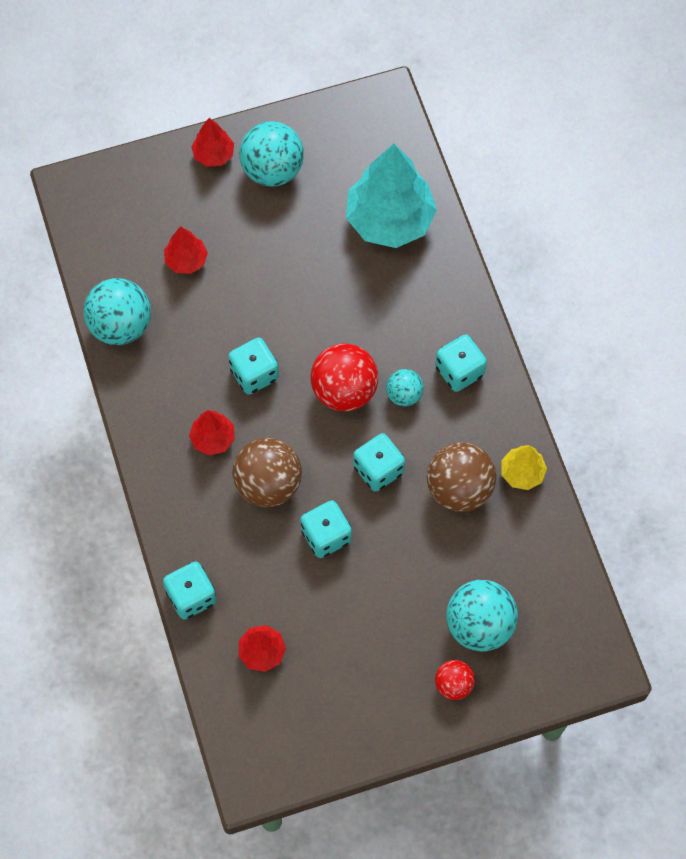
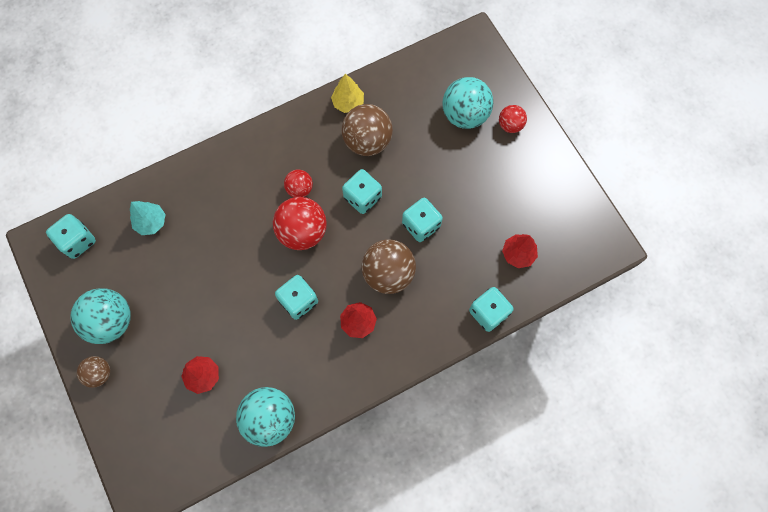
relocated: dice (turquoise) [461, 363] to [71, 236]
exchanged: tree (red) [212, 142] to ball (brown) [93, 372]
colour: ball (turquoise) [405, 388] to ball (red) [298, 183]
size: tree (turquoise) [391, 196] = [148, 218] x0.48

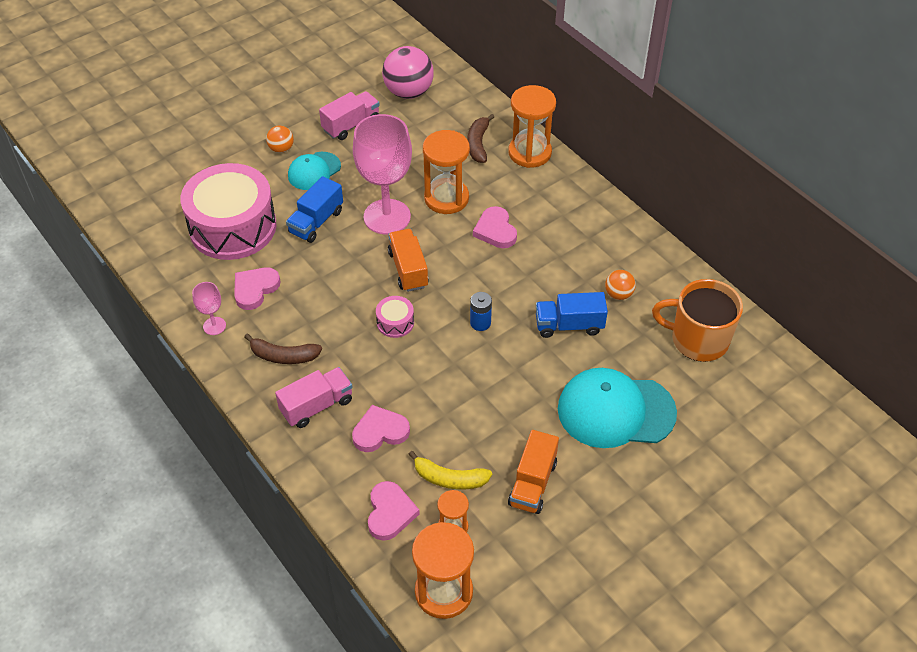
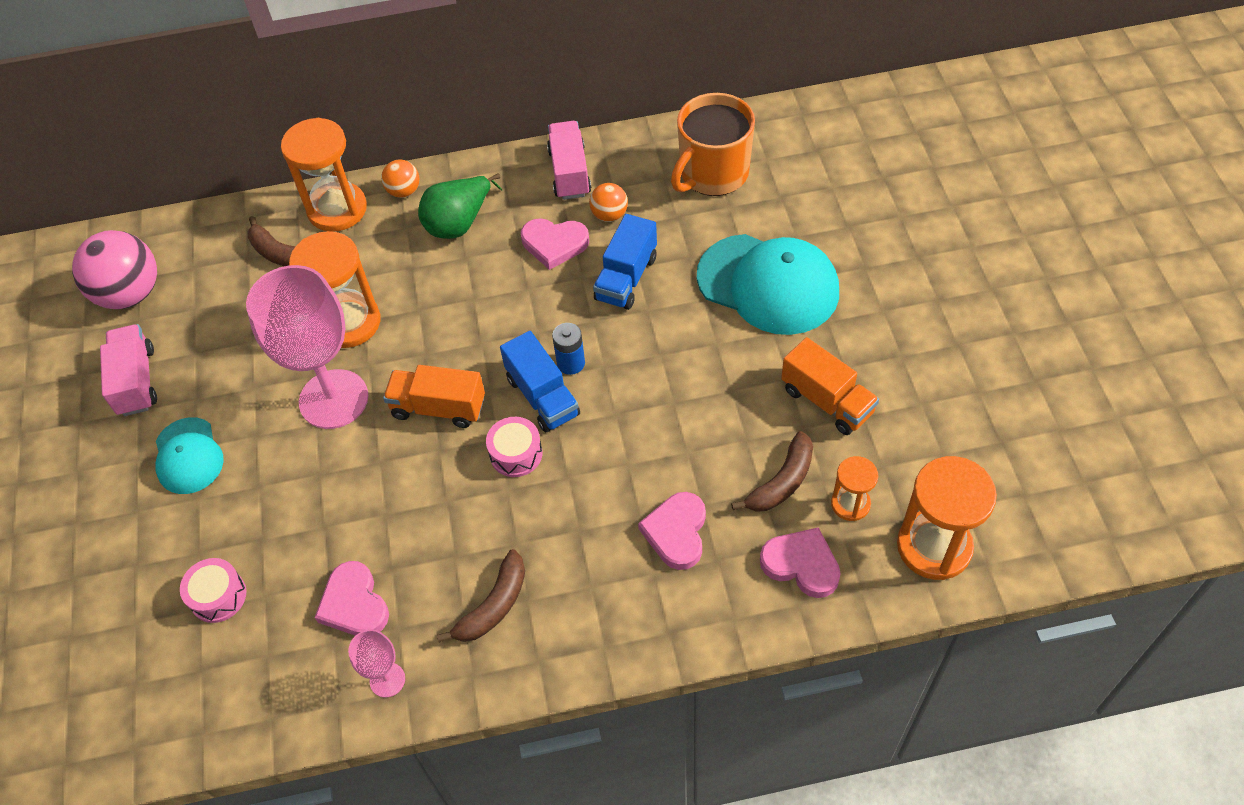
appeared: pear (green) [460, 206]
relocated: ball (orange) [280, 139] to [400, 178]; truck (pink) [314, 397] to [569, 160]; truck (blue) [314, 209] to [540, 382]; heart (pink) [495, 227] to [555, 244]
colour: banana (yellow) [450, 470] to banana (brown) [772, 471]
spun: cap (turquoise) [617, 408] = [768, 284] 90 degrees counterclockwise
size: drum (pink) [228, 211] = [213, 590] x0.40

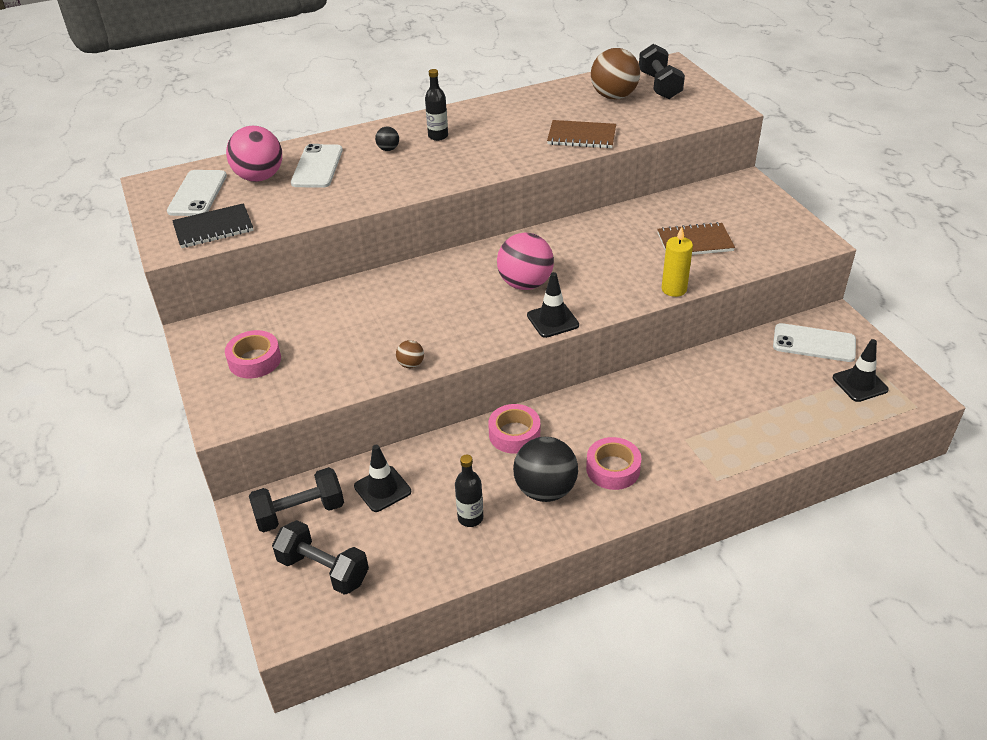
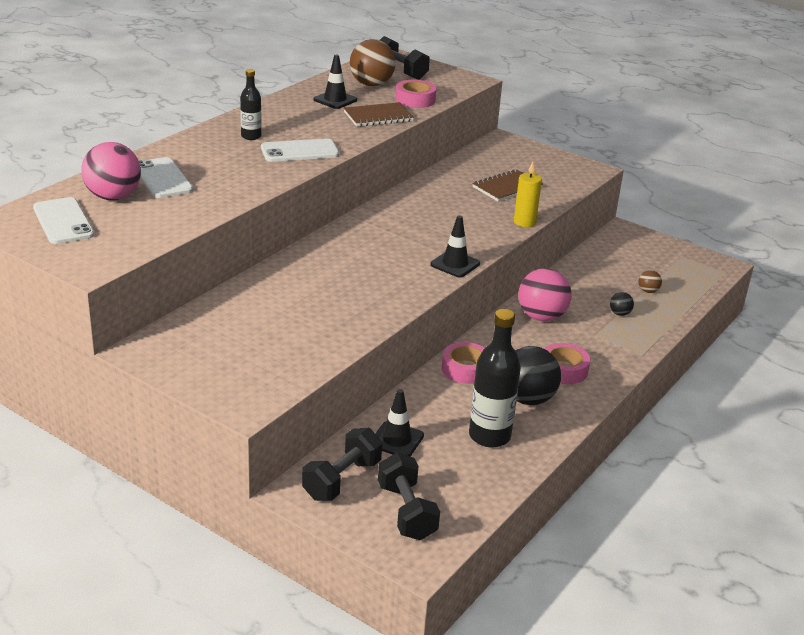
missing: notebook (black) [213, 225]
relocated: tape (pink) [253, 354] to [416, 94]; ball (black) [387, 139] to [622, 304]; ball (brown) [410, 354] to [650, 281]; ball (pink) [525, 261] to [545, 294]; phone (white) [814, 342] to [300, 150]; traffic cone (black) [861, 370] to [335, 82]
spun: dumbbell (black) [320, 557] = [409, 496] 75 degrees clockwise
size: bottle (black) [469, 491] = [495, 378] x1.75

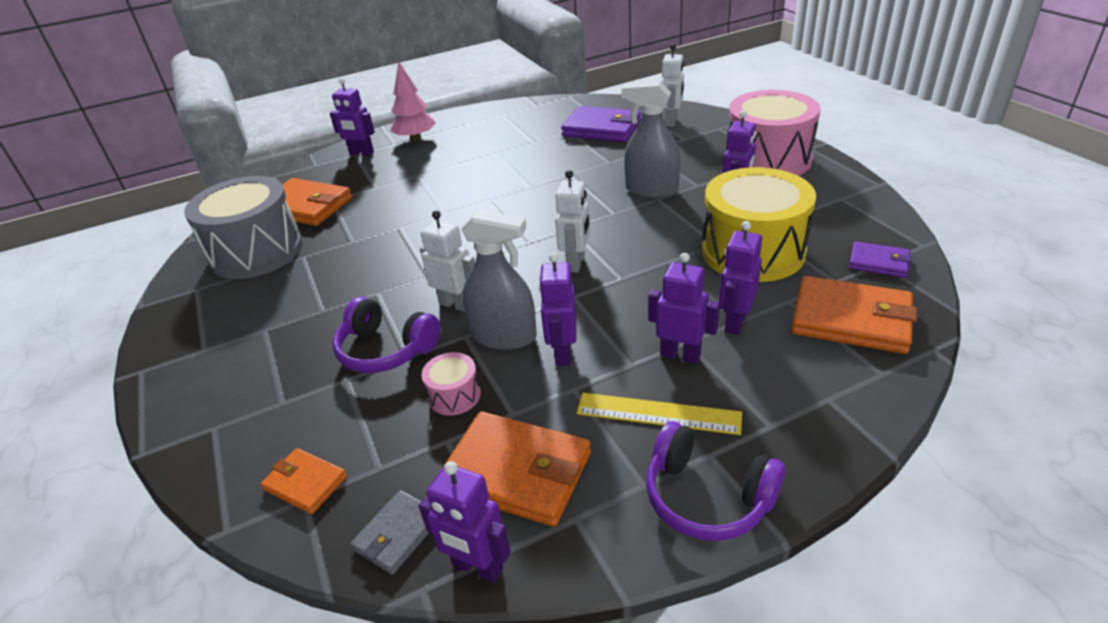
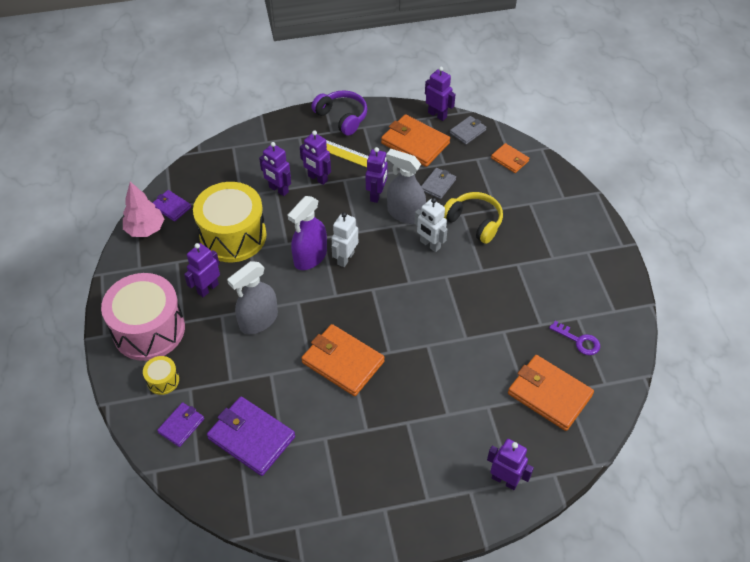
appeared: drum (yellow) [161, 375]; spray bottle (purple) [307, 233]
relocated: tree (pink) [413, 101] to [143, 209]; wallet (orange) [854, 315] to [343, 360]
exchanged: drum (grey) [243, 227] to key (purple) [574, 338]; drum (pink) [451, 384] to wallet (grey) [438, 183]; robot (white) [672, 85] to wallet (purple) [180, 424]
colour: headphones (purple) [387, 335] to headphones (yellow) [473, 218]
spun: spray bottle (grey) [650, 139] = [252, 297] 105 degrees clockwise; robot (purple) [740, 278] = [275, 169] 90 degrees clockwise

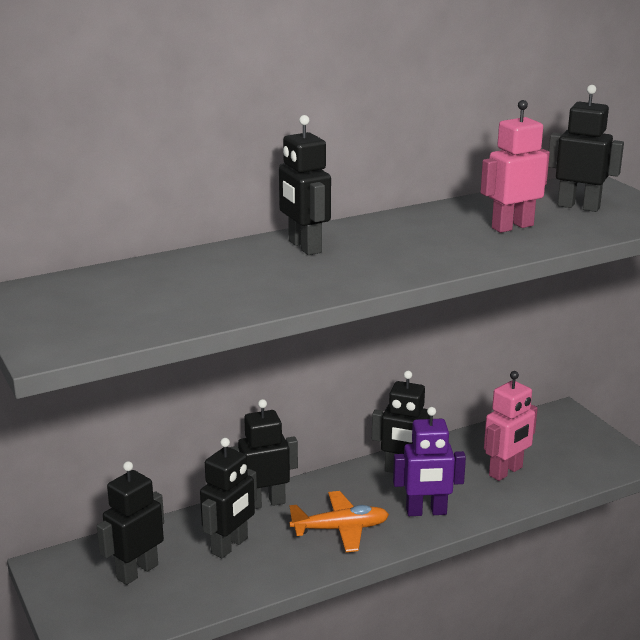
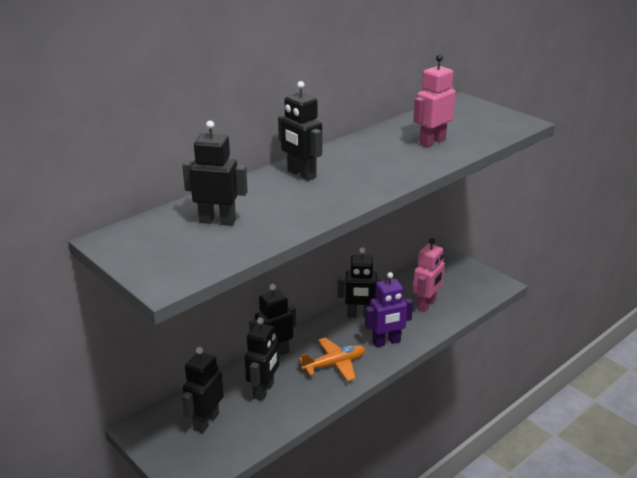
relocated: robot (black) [586, 148] to [215, 173]

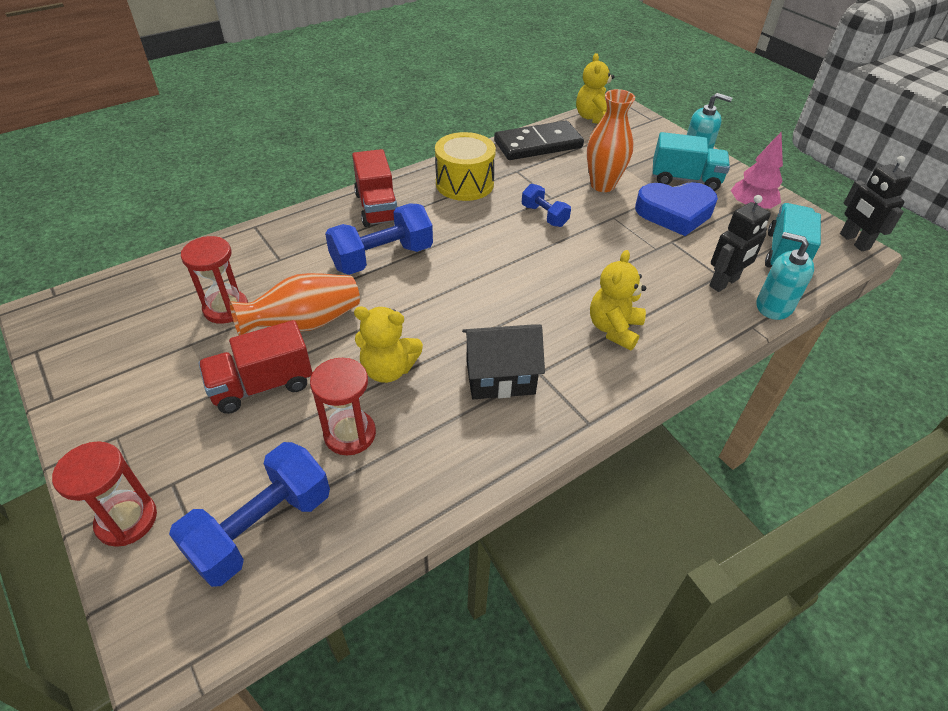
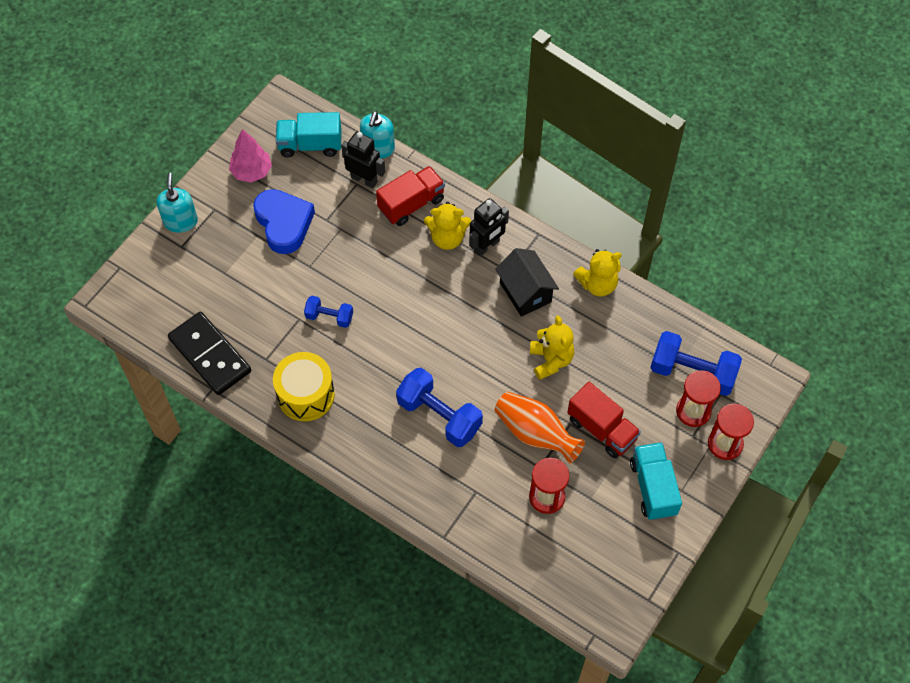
missing: vase (orange) [611, 140]
relocated: hourglass (red) [343, 406] to [698, 398]; truck (red) [375, 188] to [410, 196]; teddy bear (yellow) [595, 88] to [597, 273]; truck (turquoise) [691, 161] to [656, 481]; robot (black) [875, 203] to [489, 227]
spun: dumbbell (blue) [546, 205] = [328, 312] 75 degrees clockwise

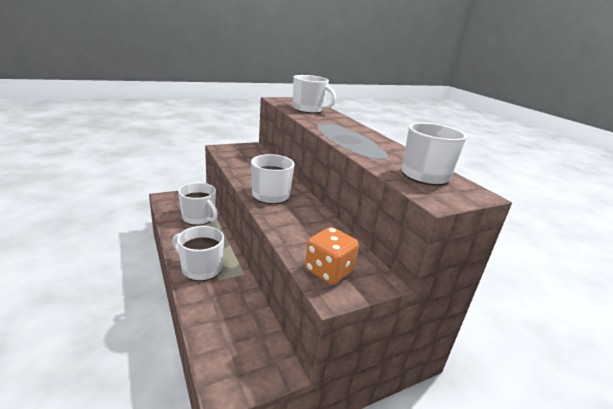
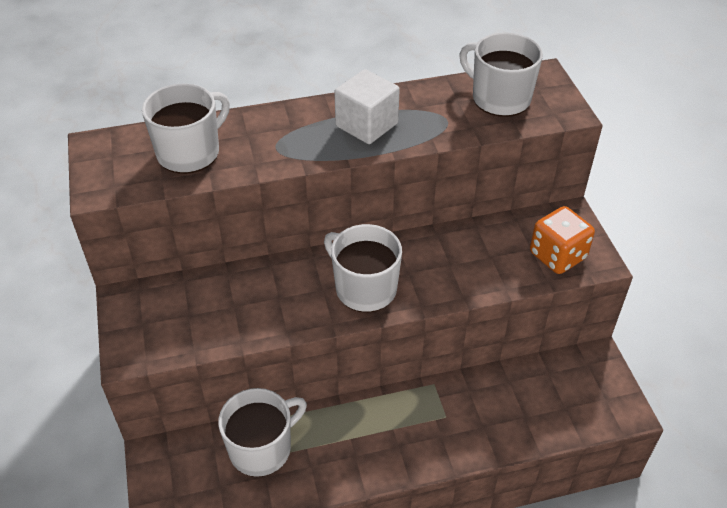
missing: mug (white) [198, 253]
appeared: cube (white) [367, 106]

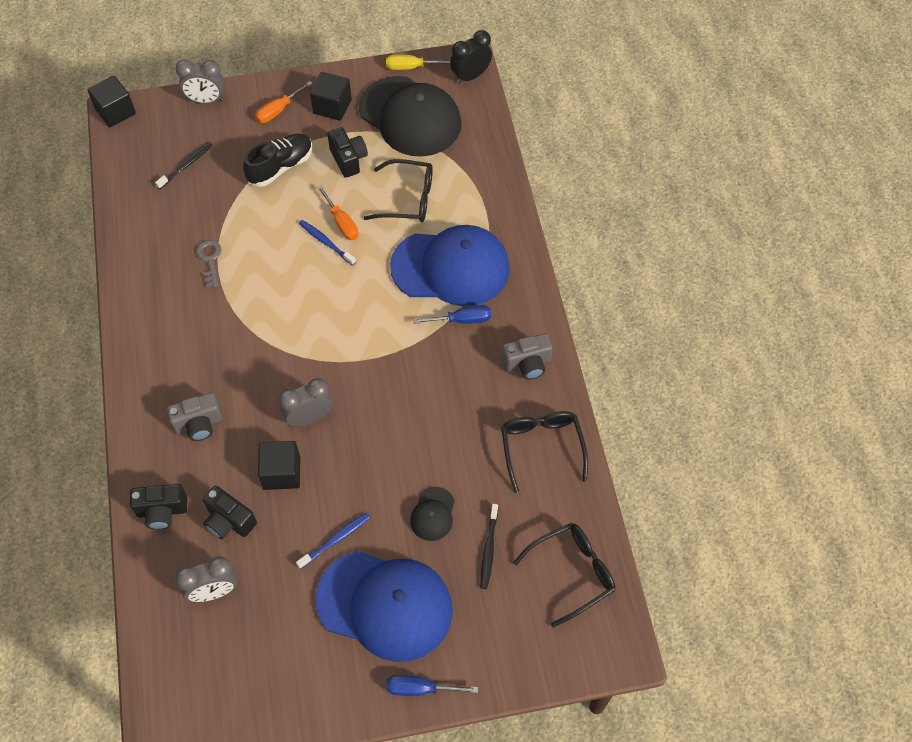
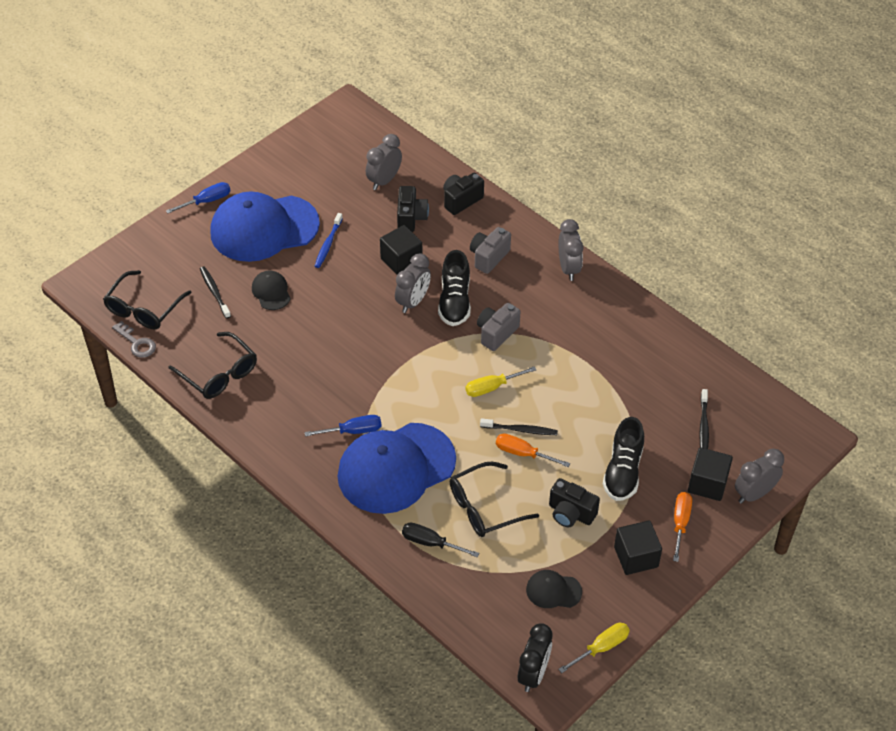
appeared: screwdriver (black) [440, 539]; shoe (black) [454, 288]; screwdriver (yellow) [500, 381]; clock (grey) [571, 250]
relocated: cube (black) [112, 101] to [710, 474]; key (grey) [208, 264] to [134, 339]; camera (grey) [527, 356] to [498, 327]
colour: toothbrush (blue) [327, 243] to toothbrush (black) [519, 426]
spun: camera (black) [230, 512] = [413, 209] 90 degrees clockwise; screwdriver (blue) [452, 314] = [343, 426] 150 degrees counterclockwise
size: cap (black) [410, 116] = [554, 589] x0.43

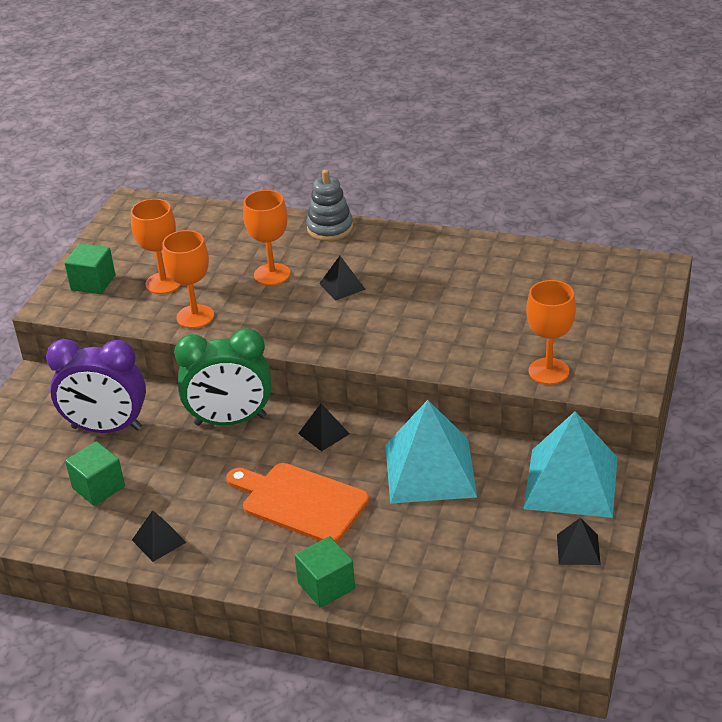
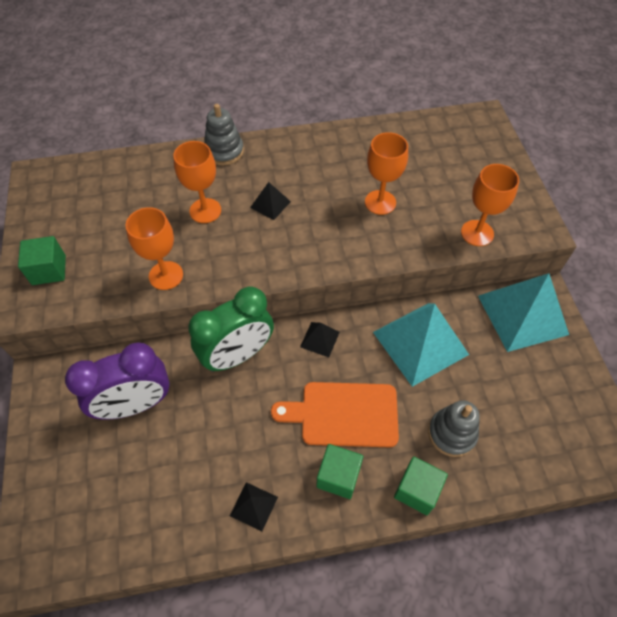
missing: pyramid (black) [579, 541]
appeared: stacking toy (grey) [454, 428]
relocated: cube (green) [95, 473] to [339, 471]; goblet (orange) [156, 246] to [386, 173]

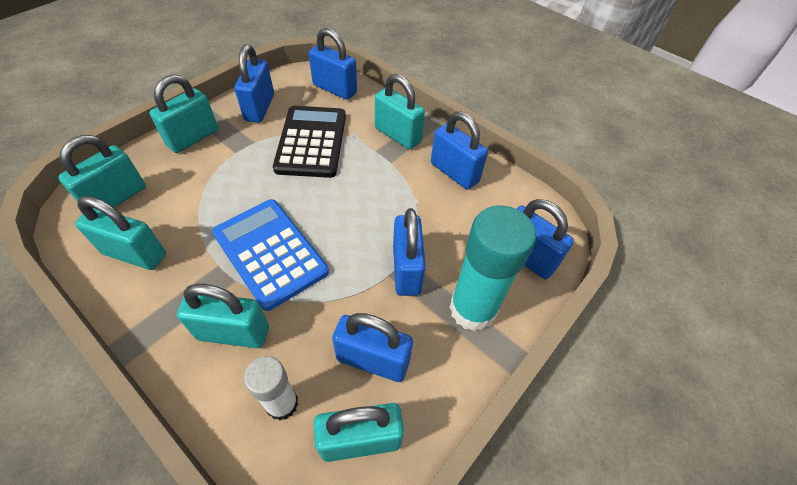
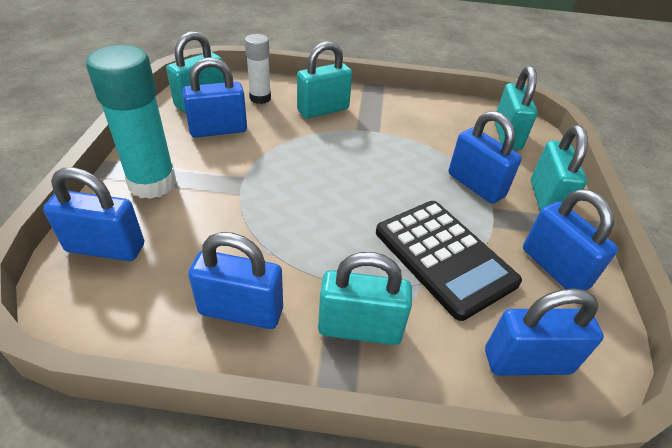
missing: padlock (turquoise) [120, 233]; calculator (blue) [270, 255]
relocated: padlock (blue) [409, 252] to [485, 157]

